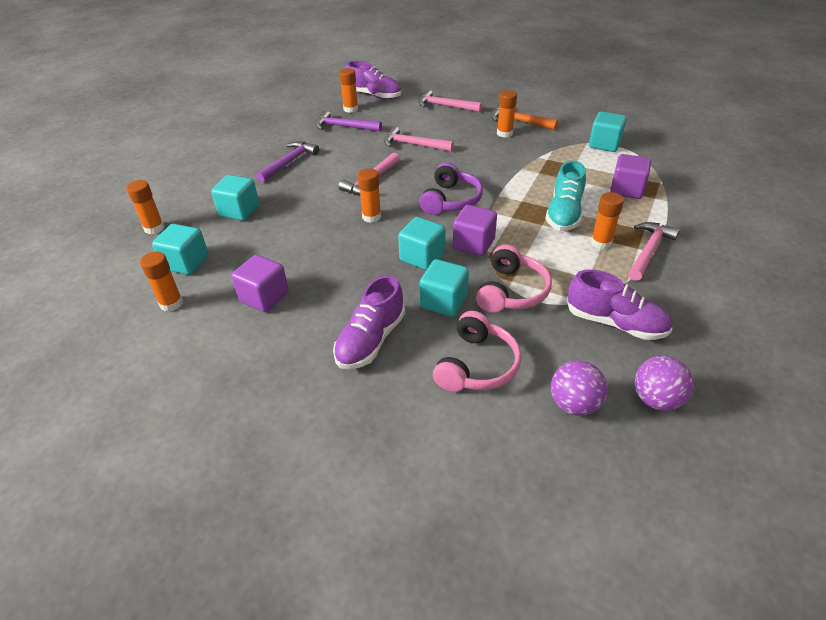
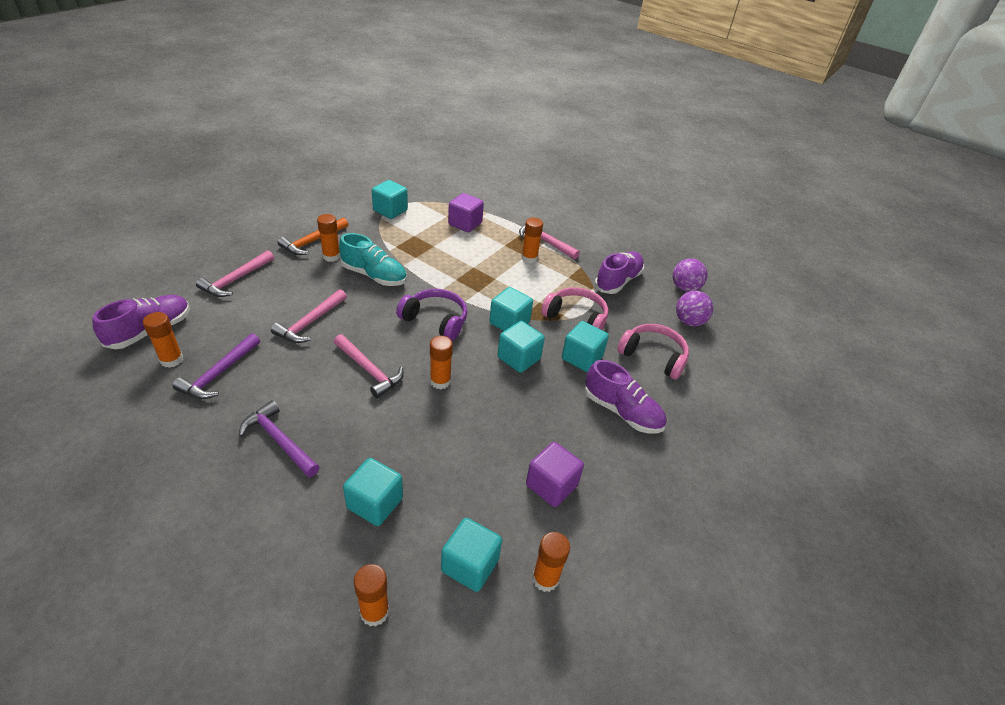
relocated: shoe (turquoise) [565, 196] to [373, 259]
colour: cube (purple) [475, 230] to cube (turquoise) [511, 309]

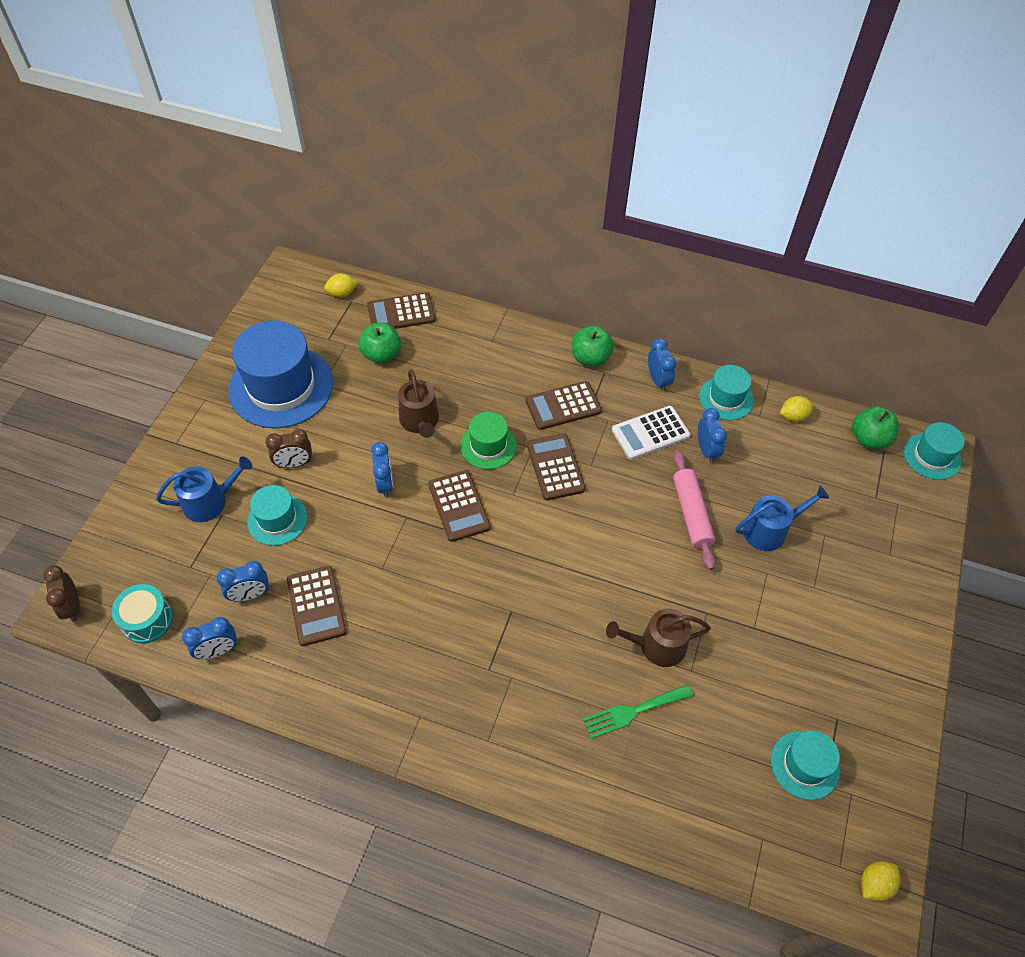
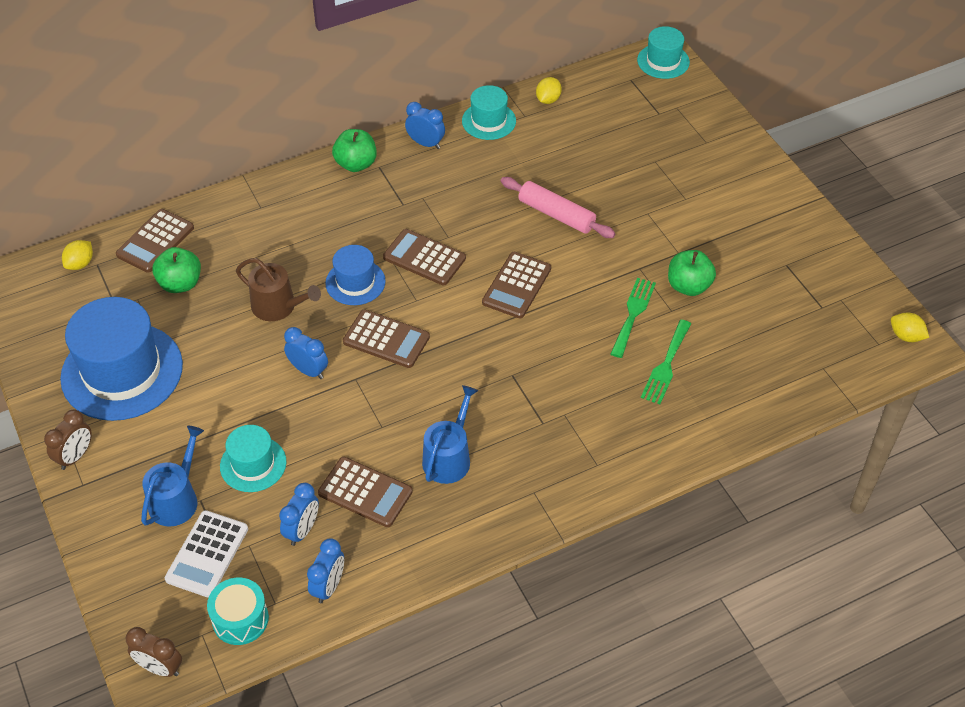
missing: clock (blue) [712, 435]; hat (turquoise) [805, 765]
relocated: clock (brown) [288, 448] to [68, 440]; calculator (brown) [564, 405] to [516, 285]; calculator (white) [651, 433] to [206, 554]; watering can (blue) [782, 518] to [450, 434]; apple (green) [875, 427] to [692, 273]
exchanged: watering can (brown) [658, 637] to fork (green) [633, 318]
colour: hat (green) [488, 440] to hat (blue) [355, 275]
spun: lemon (yellow) [881, 881] = [910, 327] 60 degrees counterclockwise

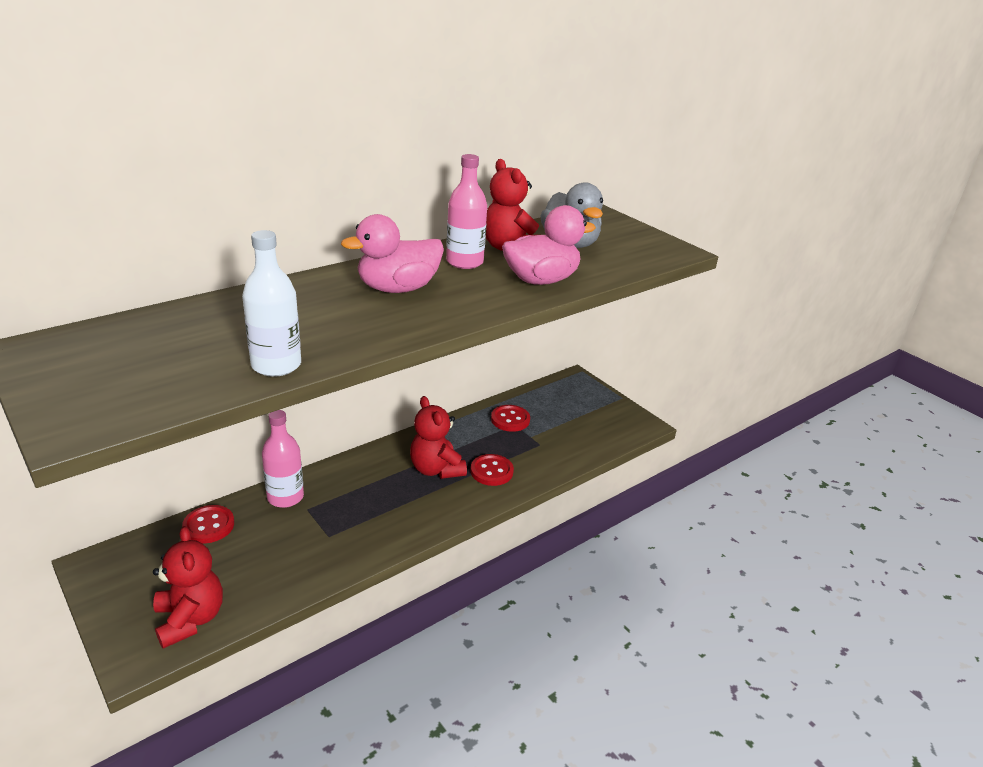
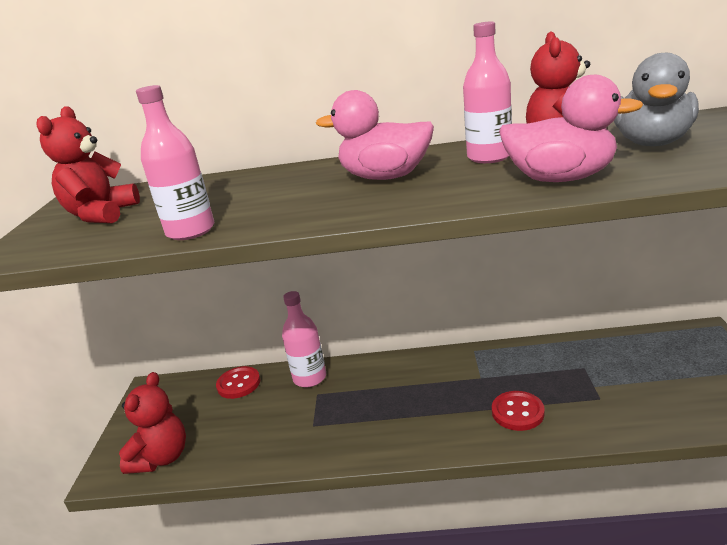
missing: button (red) [510, 418]
relocated: teddy bear (red) [438, 437] to [88, 164]
colour: bottle (white) [271, 303] to bottle (pink) [175, 162]

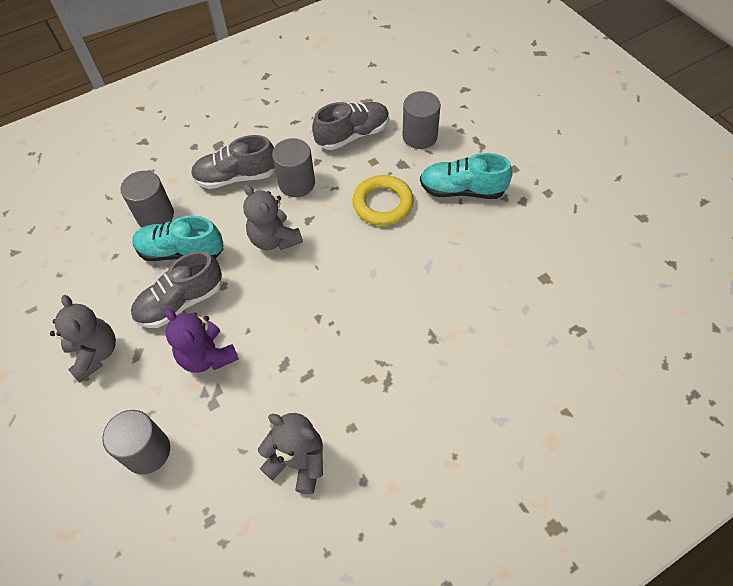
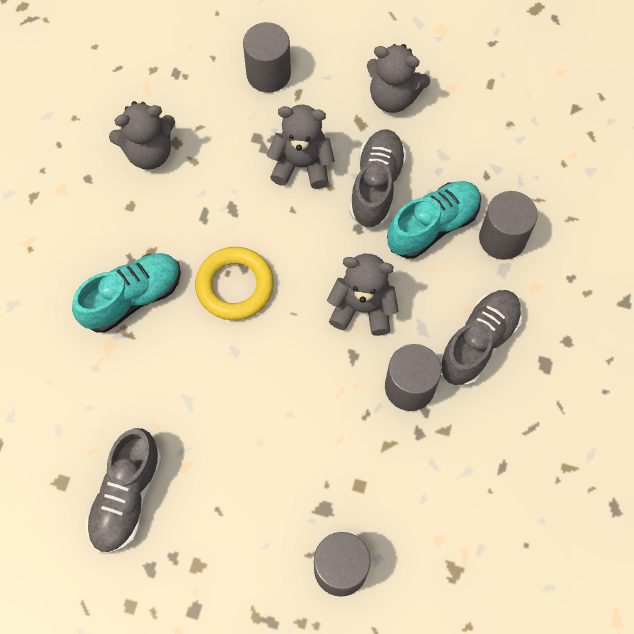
relocated: shoe (grey) [350, 126] to [123, 491]; ring (yellow) [383, 200] to [234, 283]; shoe (turquoise) [466, 176] to [126, 293]
colour: teddy bear (purple) [202, 341] to teddy bear (grey) [301, 147]

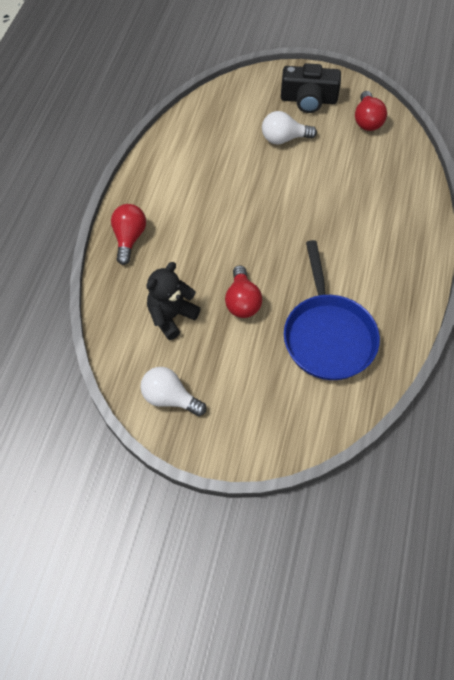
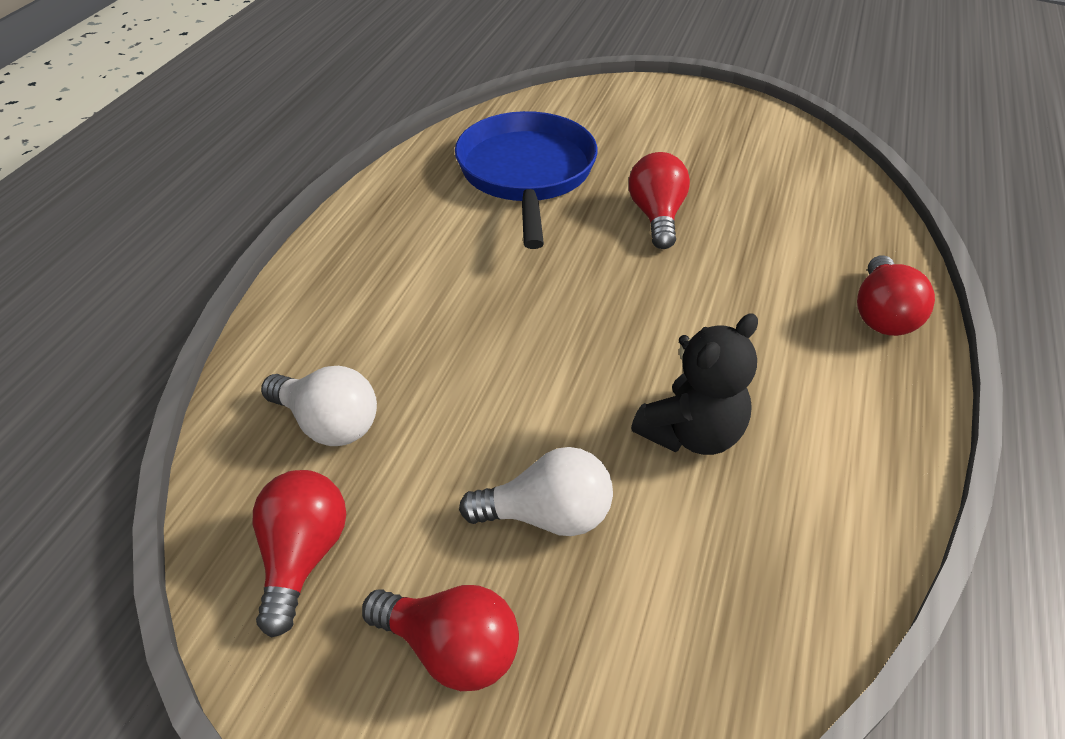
relocated: light bulb (white) [173, 391] to [319, 406]; teddy bear (black) [173, 301] to [694, 384]
exchanged: camera (black) [311, 88] to light bulb (red) [440, 638]

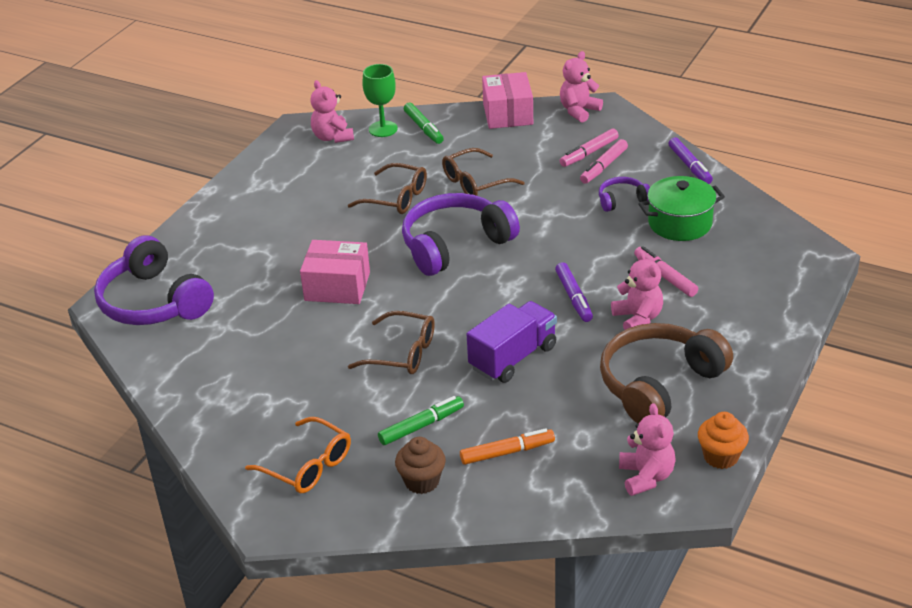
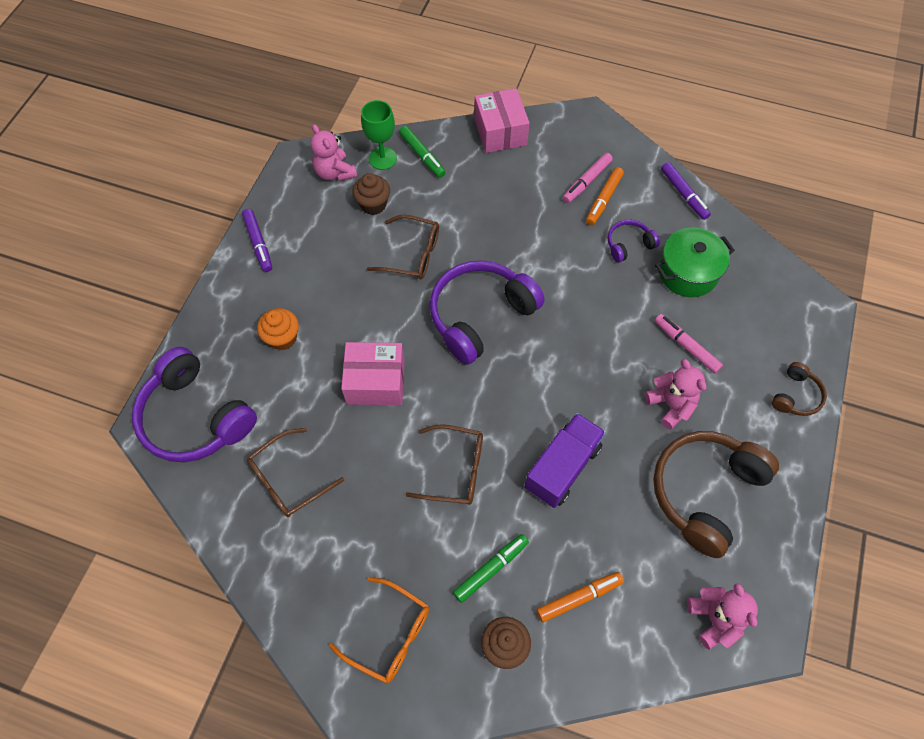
missing: teddy bear (pink) [581, 87]
appeared: cupcake (brown) [371, 194]; headphones (brown) [799, 389]
relocated: glasses (brown) [483, 172] to [295, 472]; marker (purple) [574, 292] to [257, 240]; cupcake (orange) [723, 440] to [278, 329]
colour: marker (pink) [604, 161] to marker (orange) [605, 196]

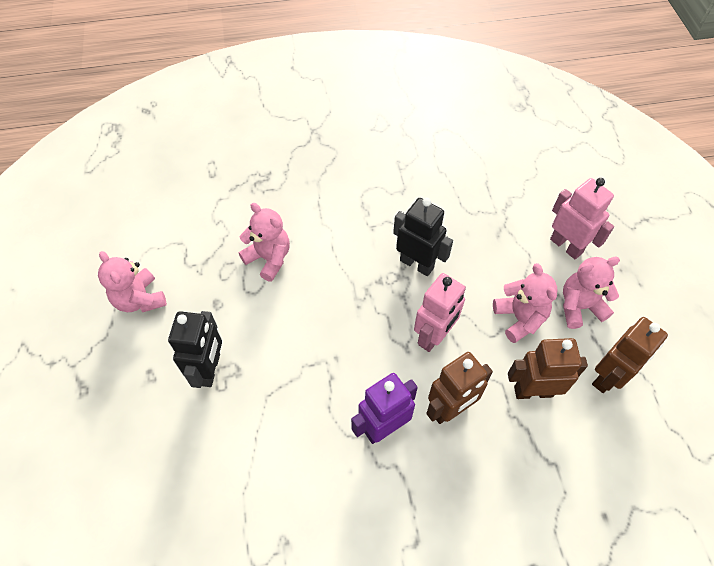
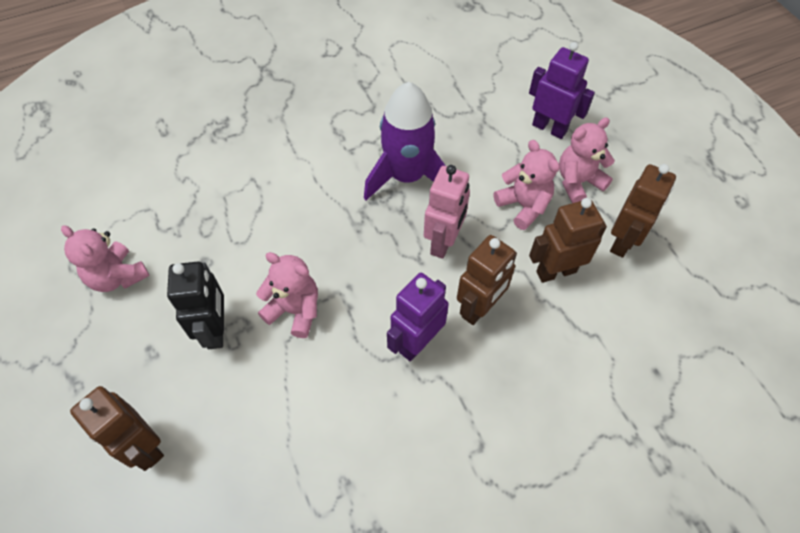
appeared: robot (brown) [117, 428]
relocated: teddy bear (pink) [264, 242] to [287, 295]
exchanged: robot (black) [423, 237] to rocket (purple) [405, 141]
colour: robot (pink) [582, 218] to robot (purple) [562, 90]

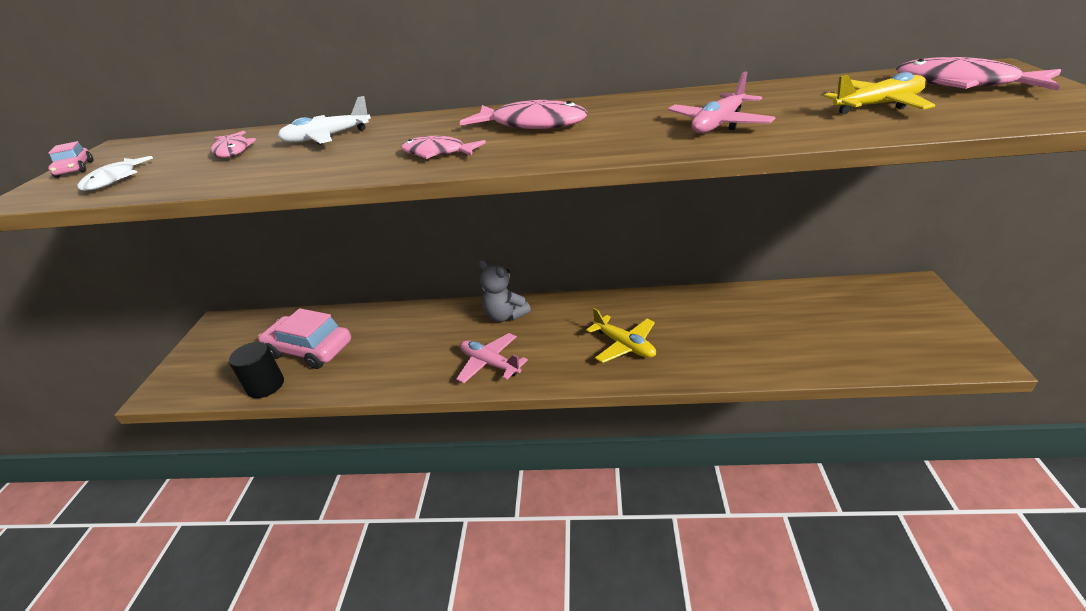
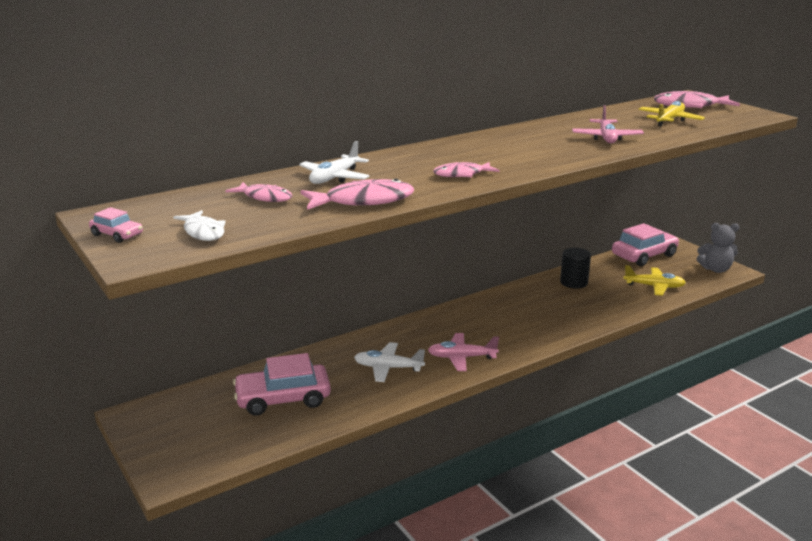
appeared: plane (white) [389, 362]; car (pink) [645, 244]
relocated: cylinder (black) [256, 370] to [575, 268]; fish (pink) [523, 114] to [357, 194]; teddy bear (grey) [505, 291] to [717, 248]; plane (yellow) [621, 335] to [654, 280]

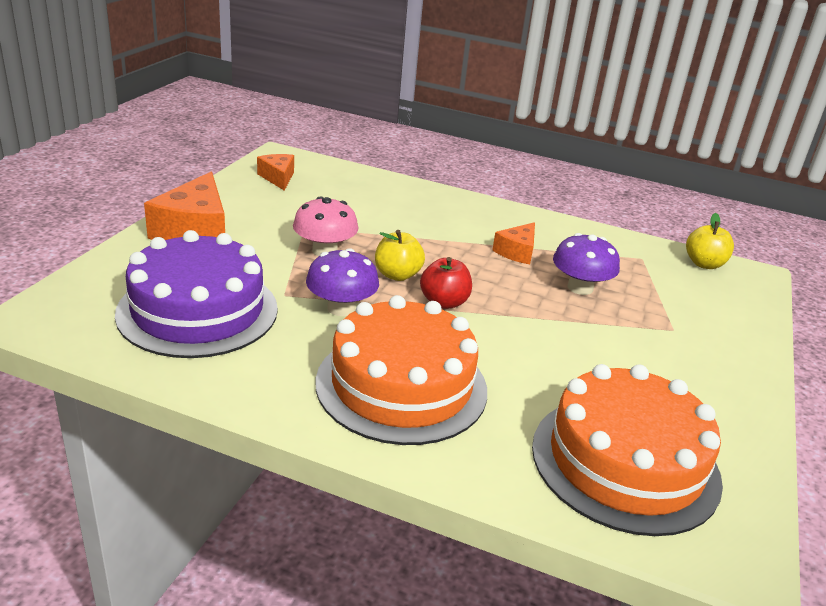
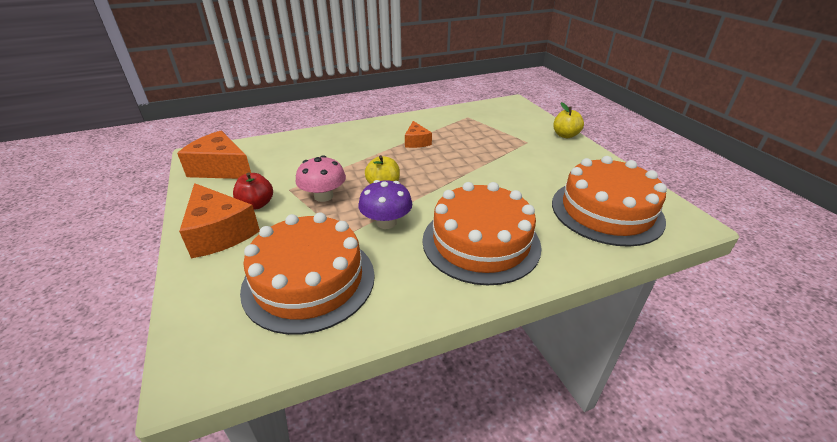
missing: mushroom (purple) [586, 264]
relocated: apple (red) [446, 283] to [253, 190]; apple (yellow) [710, 241] to [568, 120]
colour: cake (purple) [196, 294] to cake (orange) [307, 273]
size: cheese (orange) [275, 172] = [214, 155] x1.79

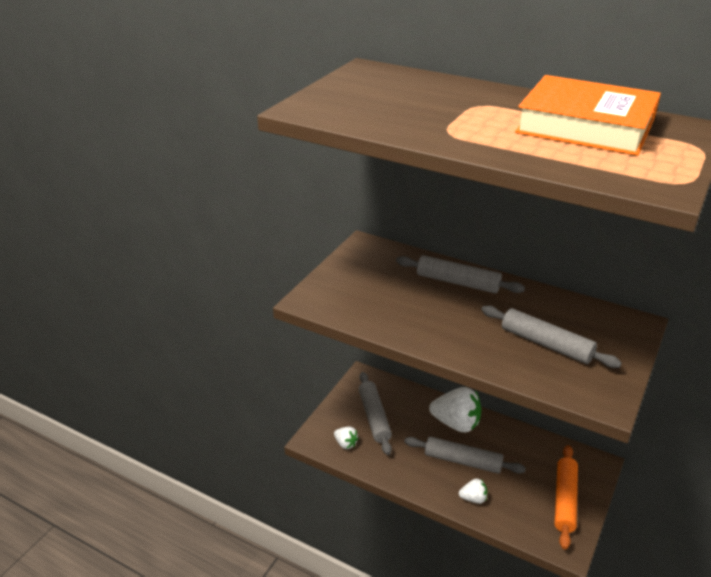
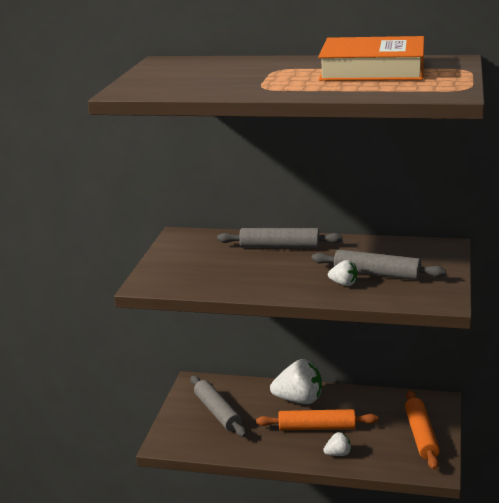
relocated: strawberry (white) [346, 438] to [343, 273]
colour: rolling pin (grey) [465, 455] to rolling pin (orange) [317, 419]

